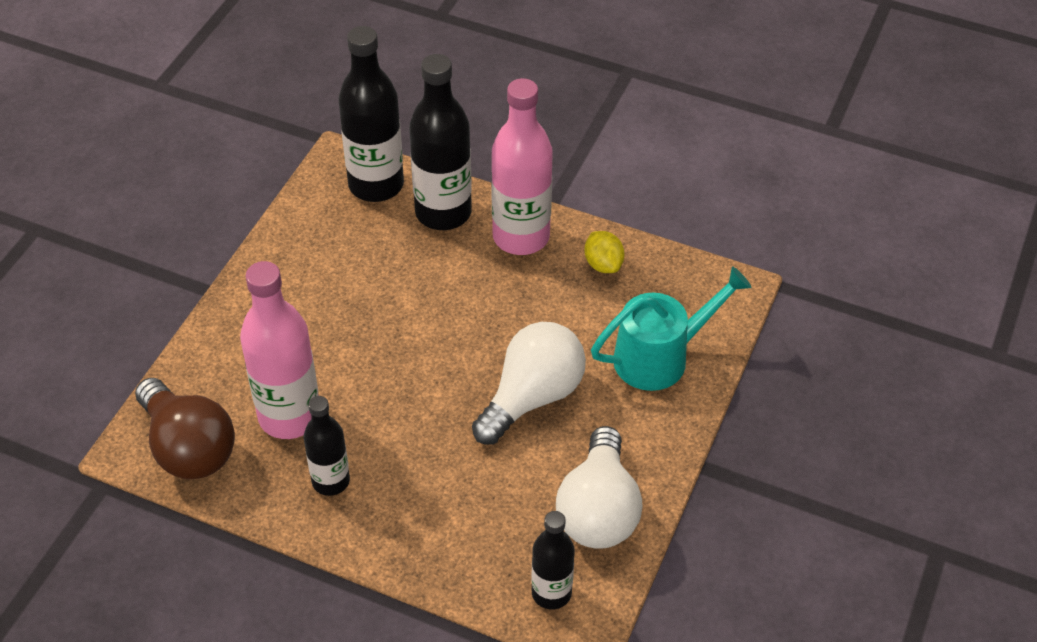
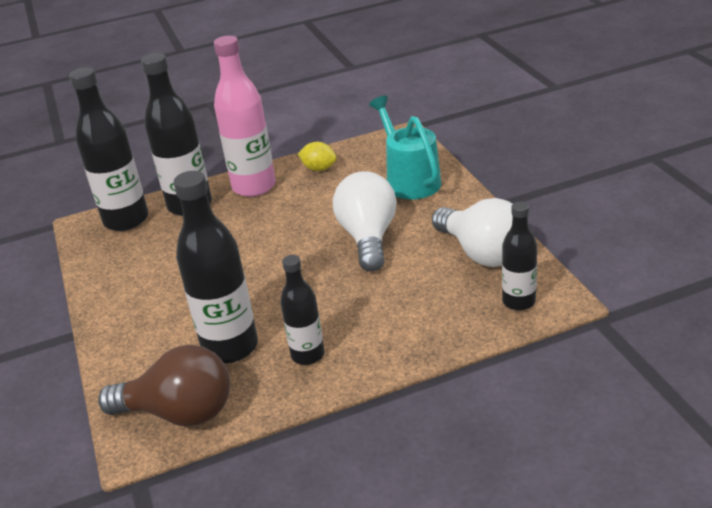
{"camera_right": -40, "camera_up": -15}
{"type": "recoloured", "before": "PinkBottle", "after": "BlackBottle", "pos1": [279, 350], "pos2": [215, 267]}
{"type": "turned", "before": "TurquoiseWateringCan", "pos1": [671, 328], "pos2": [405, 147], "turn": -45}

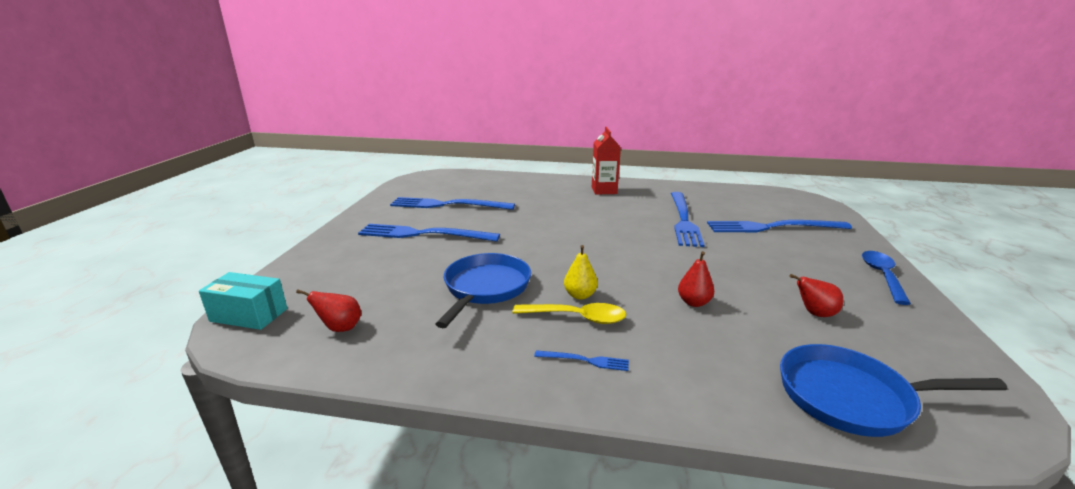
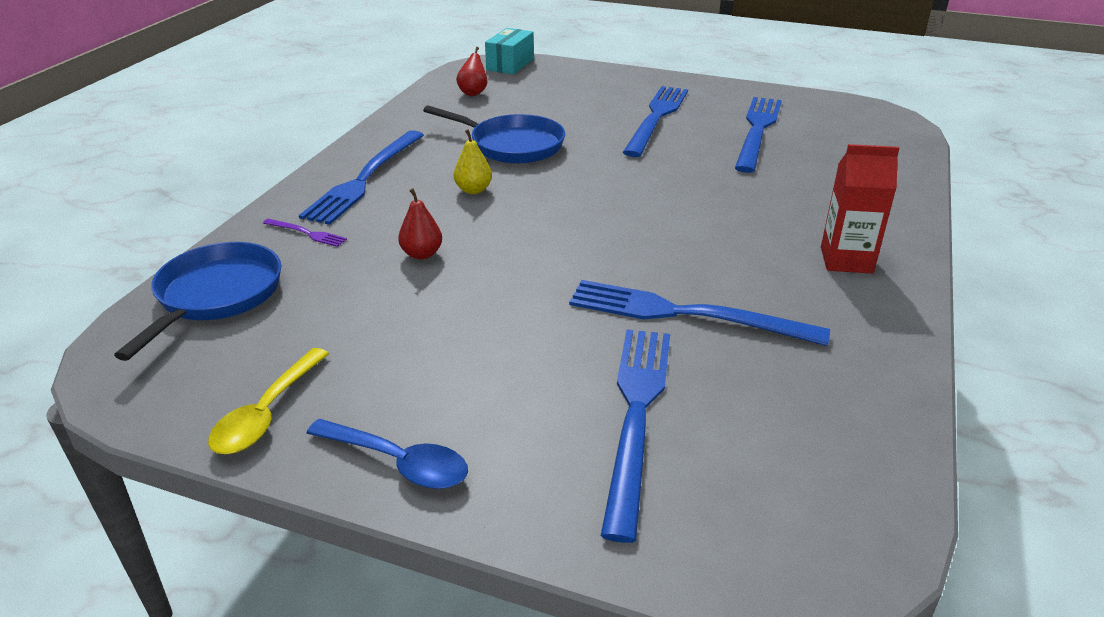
{"camera_right": 100, "camera_up": 10}
{"type": "moved", "before": "YellowSpoon", "pos1": [569, 313], "pos2": [268, 401]}
{"type": "added", "after": "PurpleFork", "pos2": [305, 233]}
{"type": "resized", "before": "BlueFork", "pos1": [581, 360], "pos2": [361, 177], "scale": 2.33}
{"type": "removed", "before": "RedPear", "pos1": [816, 295]}

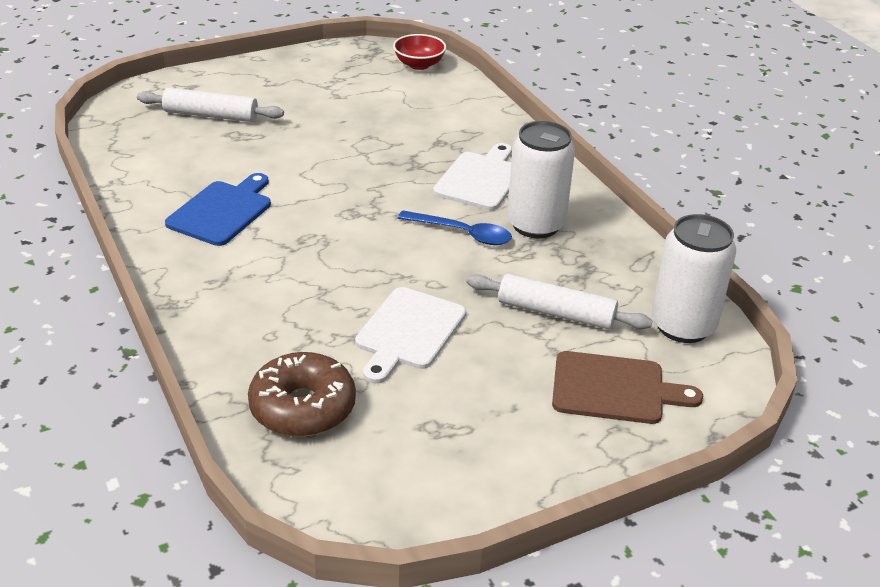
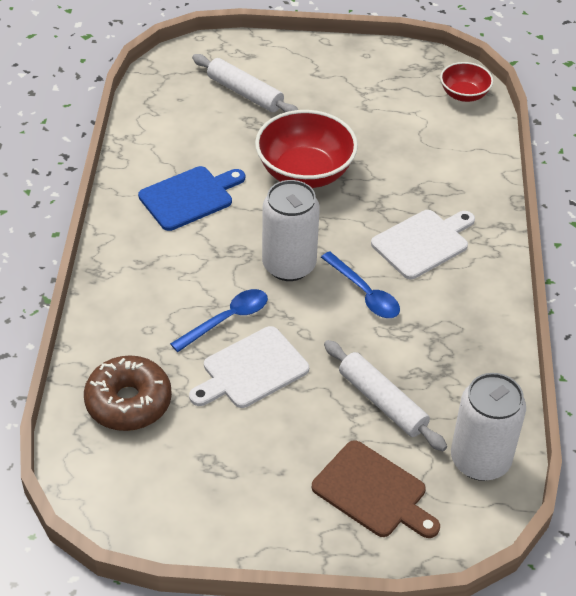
{"camera_right": 30, "camera_up": 10}
{"type": "added", "after": "BlueSpoon", "pos2": [219, 320]}
{"type": "added", "after": "RedBowl", "pos2": [306, 149]}
{"type": "moved", "before": "WhiteCan", "pos1": [541, 179], "pos2": [291, 230]}

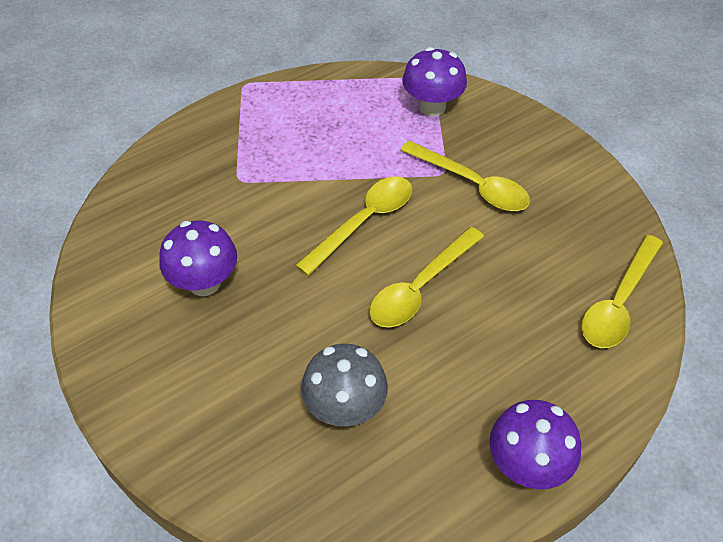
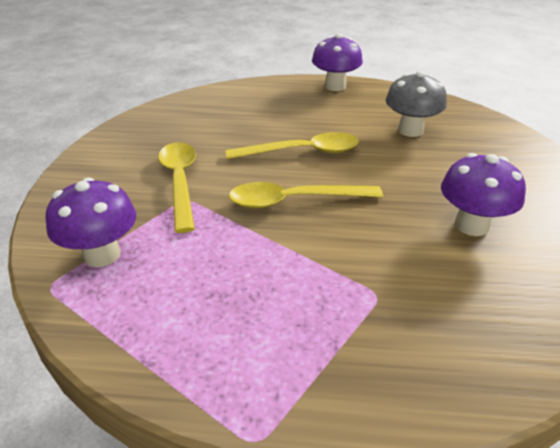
{"camera_right": -140, "camera_up": -15}
{"type": "removed", "before": "YellowSpoon", "pos1": [622, 291]}

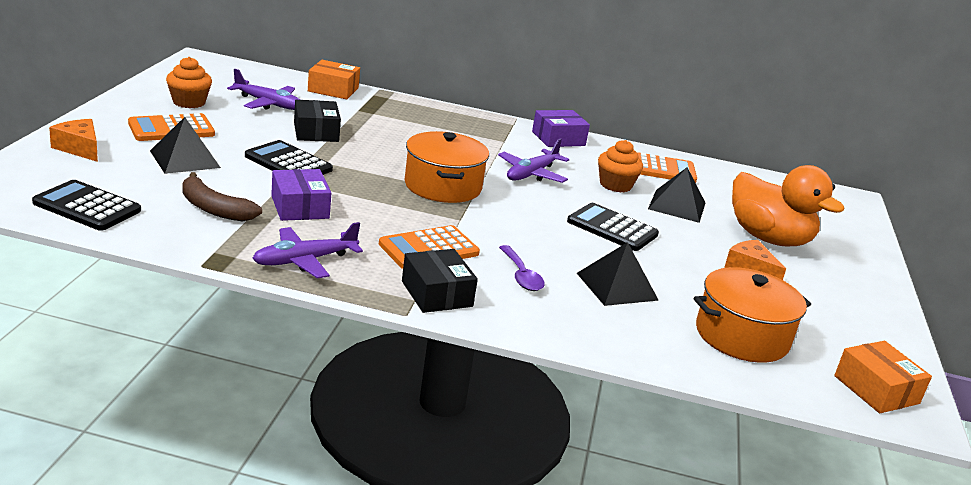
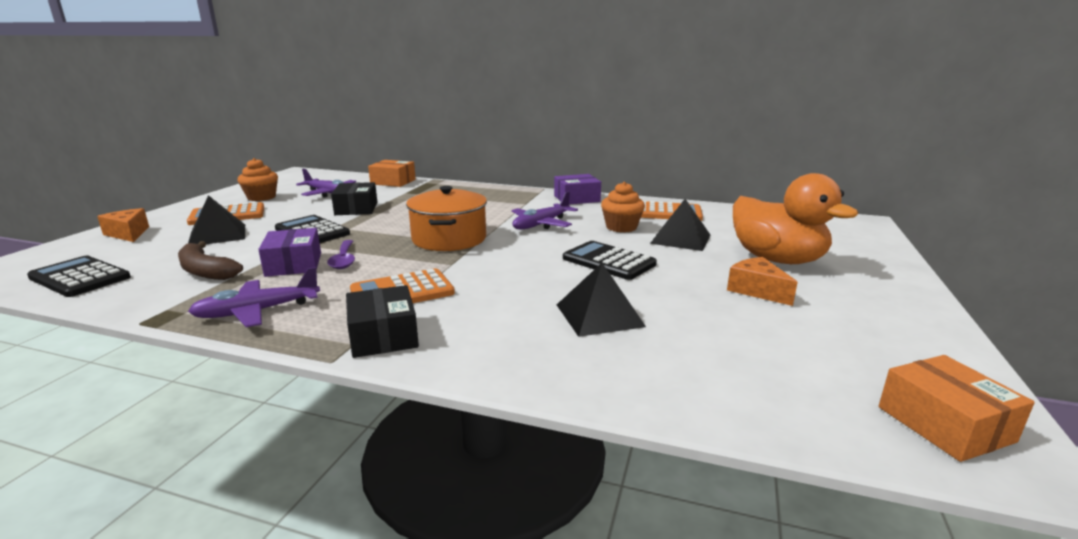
{"camera_right": 10, "camera_up": -5}
{"type": "moved", "before": "PurpleSpoon", "pos1": [522, 268], "pos2": [341, 254]}
{"type": "removed", "before": "OrangePot", "pos1": [752, 315]}

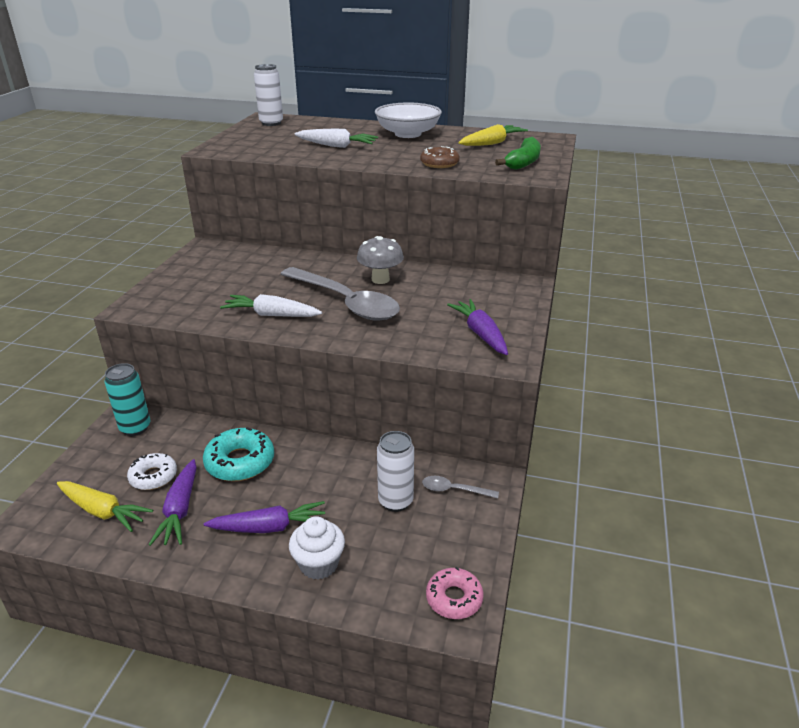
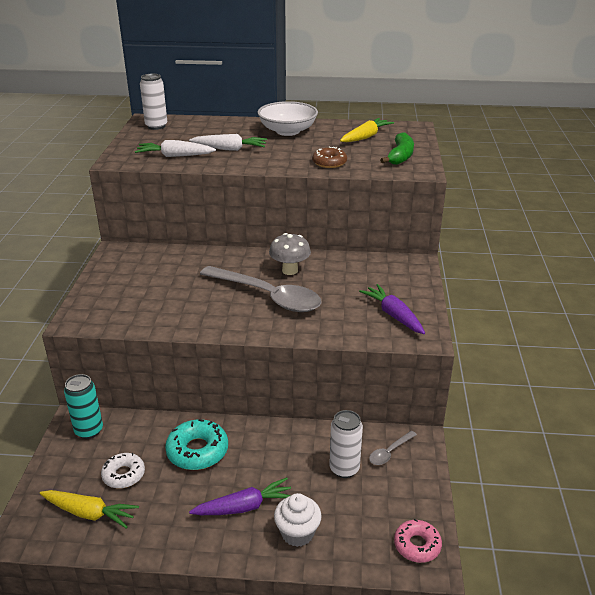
{"camera_right": -10, "camera_up": 0}
{"type": "moved", "before": "WhiteCarrot", "pos1": [271, 305], "pos2": [175, 148]}
{"type": "turned", "before": "GreySpoon", "pos1": [460, 487], "pos2": [393, 448], "turn": -45}
{"type": "removed", "before": "PurpleCarrot", "pos1": [173, 502]}

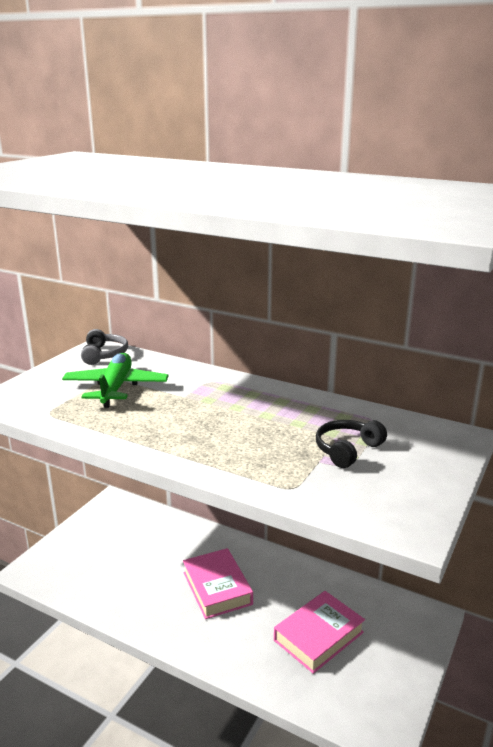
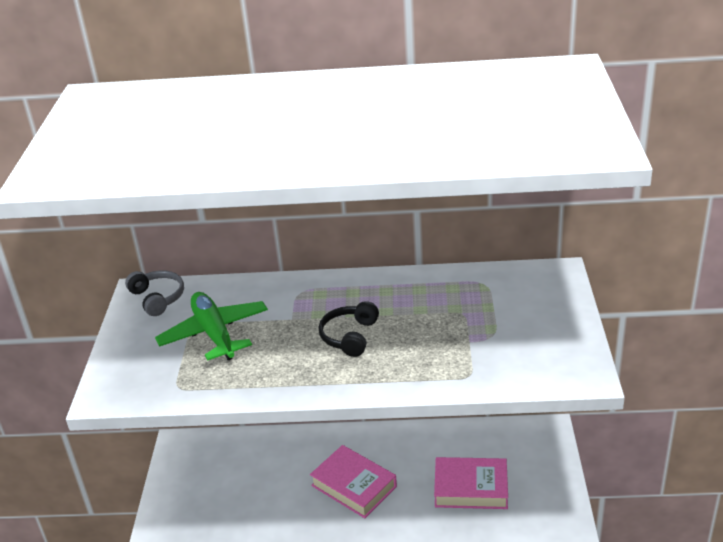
{"camera_right": -25, "camera_up": 10}
{"type": "moved", "before": "BlackHeadphones", "pos1": [351, 444], "pos2": [349, 329]}
{"type": "turned", "before": "PinkBook", "pos1": [319, 632], "pos2": [471, 483], "turn": 75}

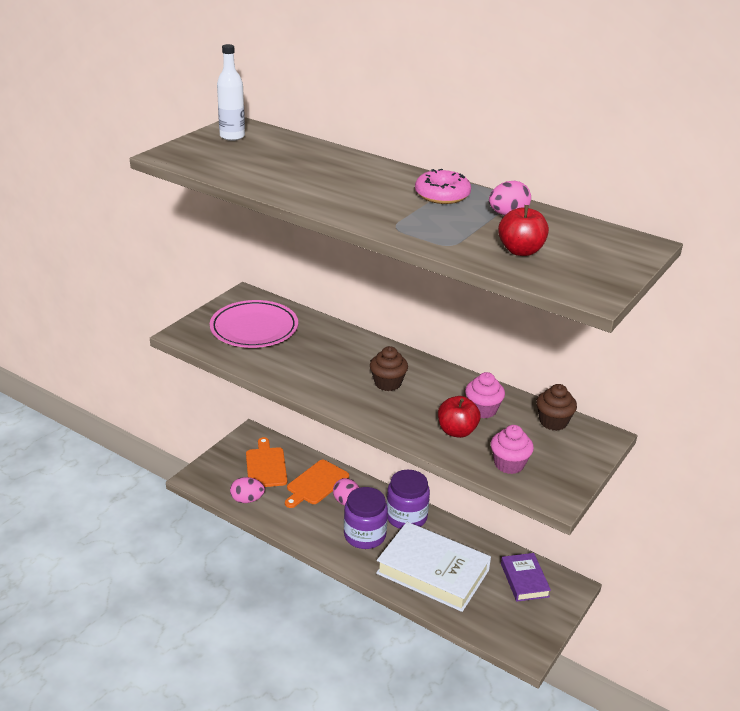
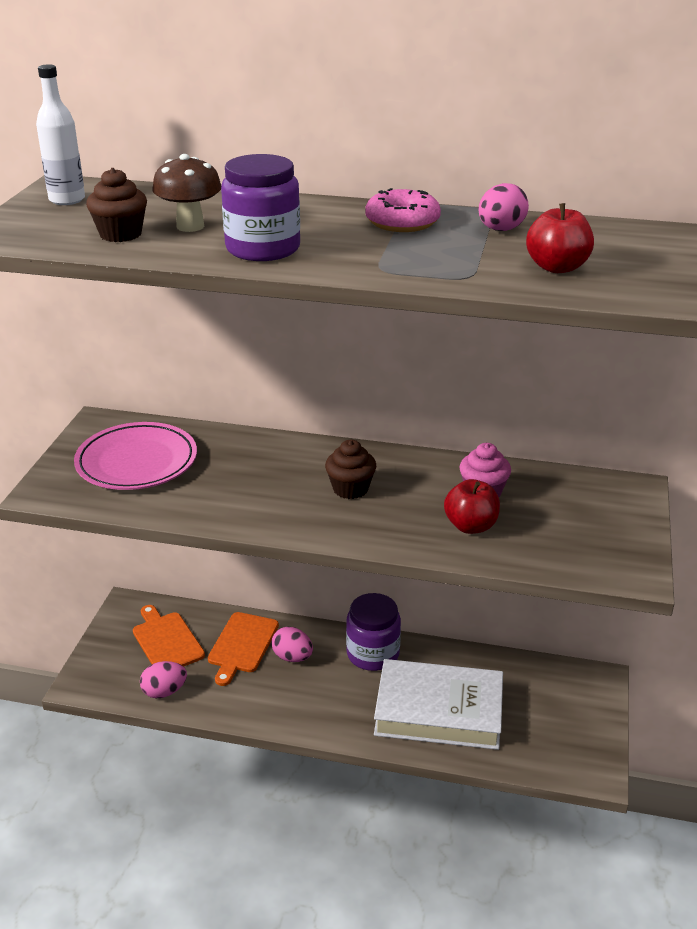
{"camera_right": -20, "camera_up": 0}
{"type": "moved", "before": "BrownCupcake", "pos1": [556, 407], "pos2": [116, 205]}
{"type": "added", "after": "BrownMushroom", "pos2": [186, 193]}
{"type": "moved", "before": "PurpleJar", "pos1": [366, 518], "pos2": [260, 207]}
{"type": "removed", "before": "PinkCupcake", "pos1": [512, 449]}
{"type": "removed", "before": "PurpleBook", "pos1": [526, 577]}

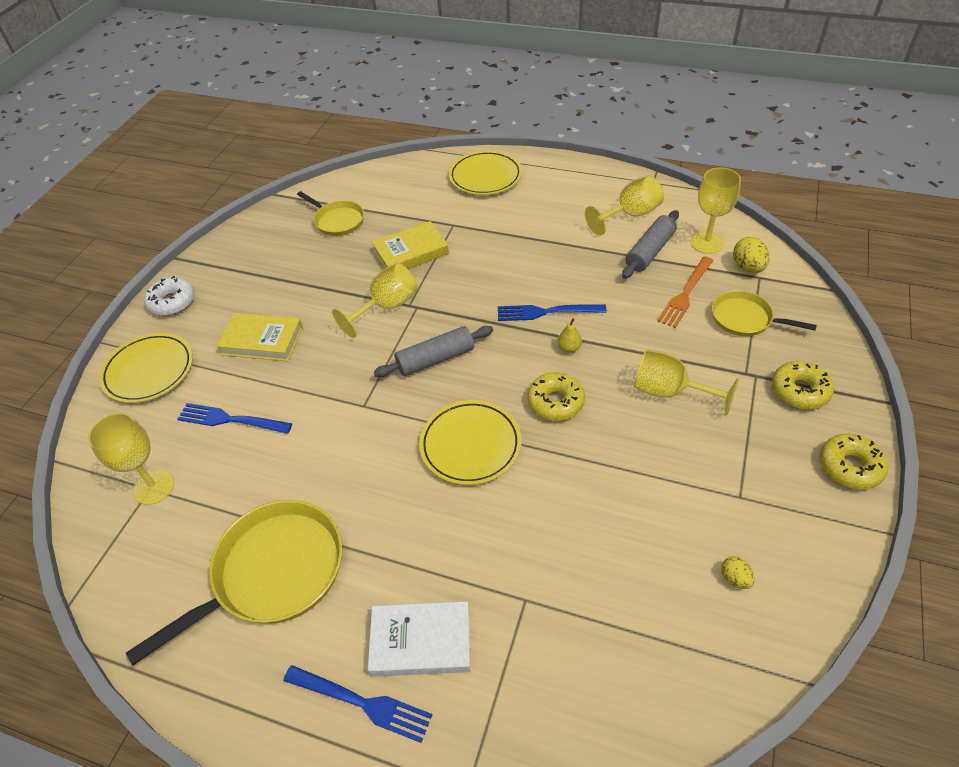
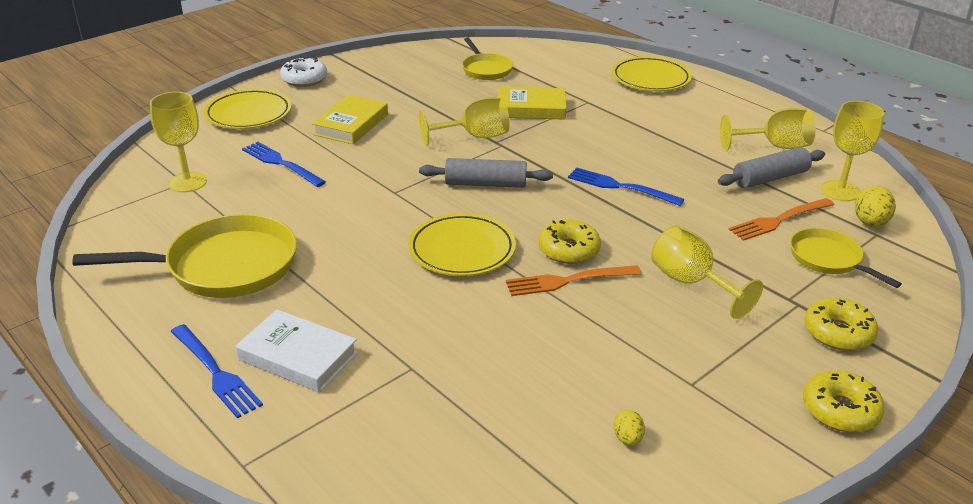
{"camera_right": 25, "camera_up": -15}
{"type": "turned", "before": "YellowBook", "pos1": [259, 337], "pos2": [350, 119], "turn": 75}
{"type": "added", "after": "OrangeFork", "pos2": [574, 280]}
{"type": "removed", "before": "YellowPear", "pos1": [570, 336]}

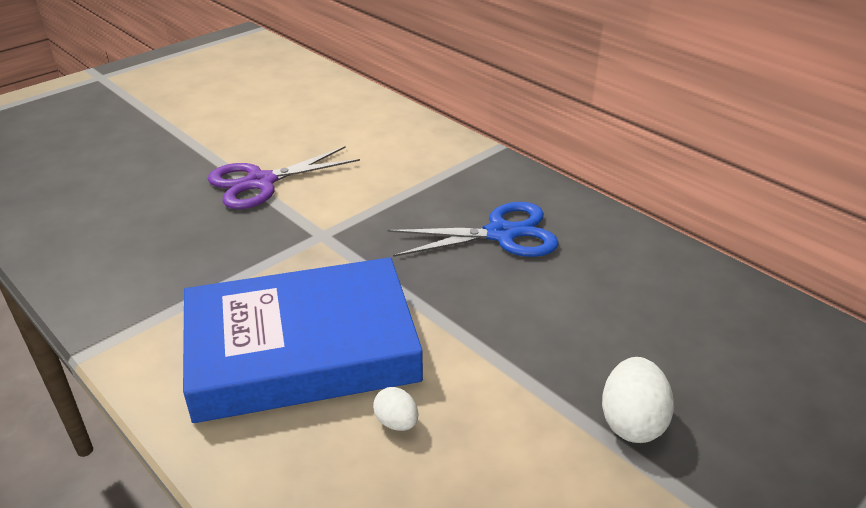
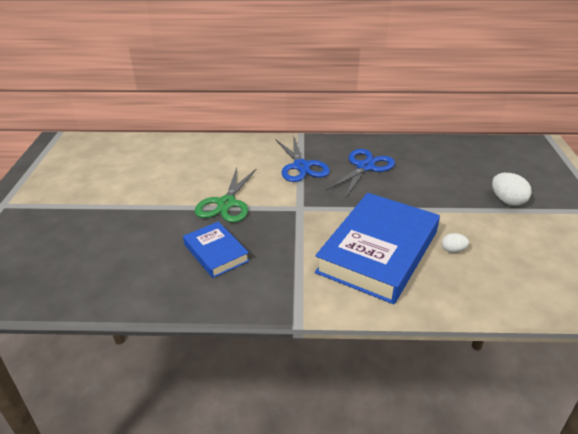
{"camera_right": -45, "camera_up": 0}
{"type": "added", "after": "BlueBook", "pos2": [216, 249]}
{"type": "recoloured", "before": "PurpleScissors", "after": "GreenScissors", "pos1": [284, 177], "pos2": [226, 195]}
{"type": "added", "after": "BlueScissors", "pos2": [302, 160]}

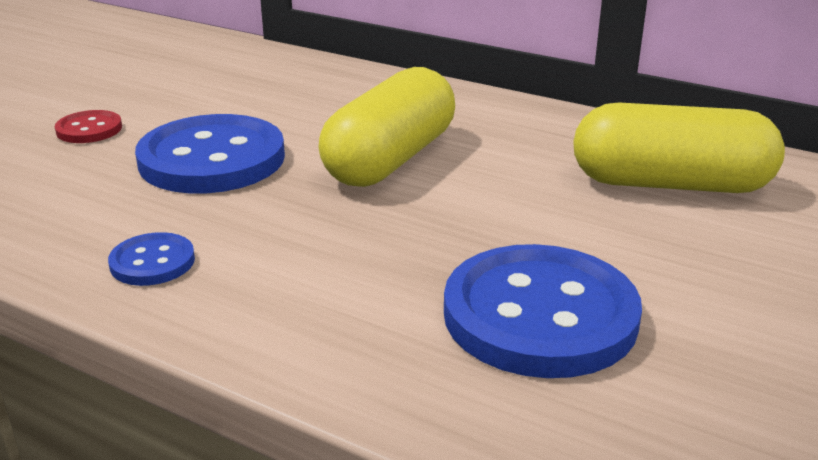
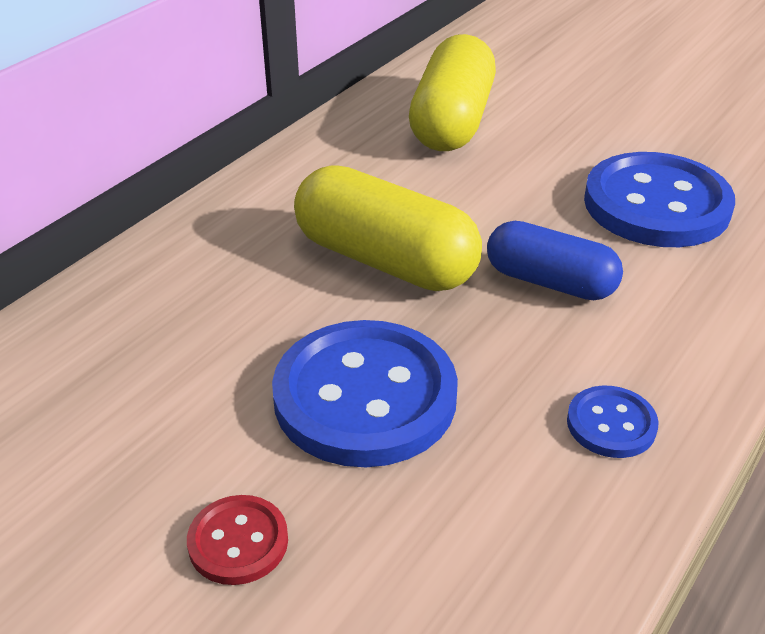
{"camera_right": -85, "camera_up": 10}
{"type": "added", "after": "BlueCapsule", "pos2": [555, 260]}

